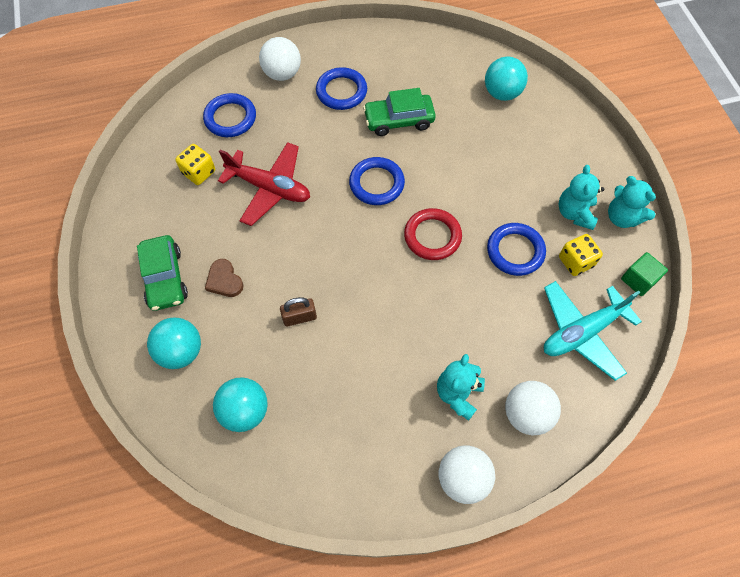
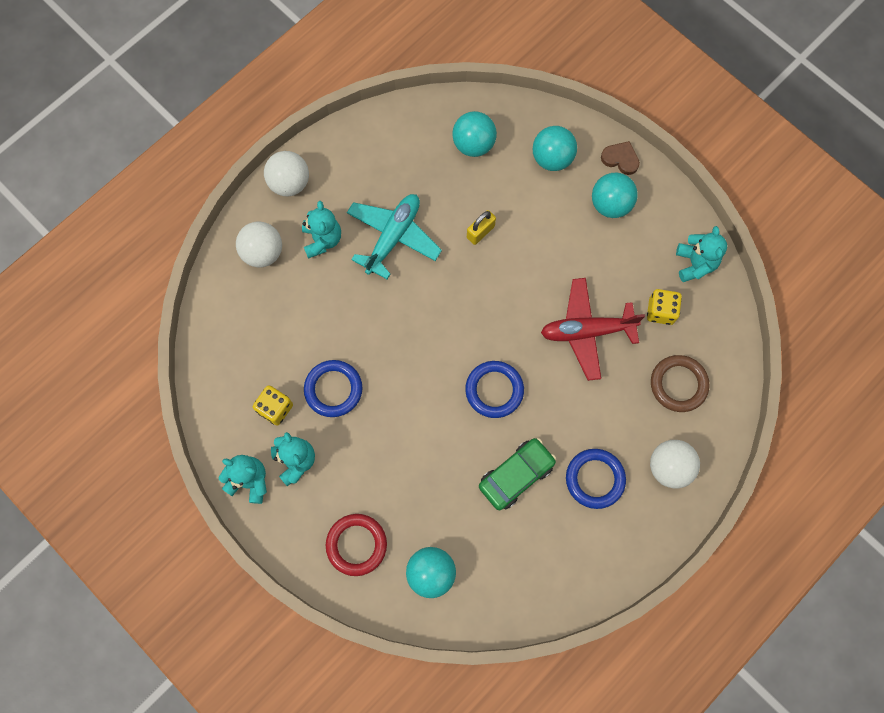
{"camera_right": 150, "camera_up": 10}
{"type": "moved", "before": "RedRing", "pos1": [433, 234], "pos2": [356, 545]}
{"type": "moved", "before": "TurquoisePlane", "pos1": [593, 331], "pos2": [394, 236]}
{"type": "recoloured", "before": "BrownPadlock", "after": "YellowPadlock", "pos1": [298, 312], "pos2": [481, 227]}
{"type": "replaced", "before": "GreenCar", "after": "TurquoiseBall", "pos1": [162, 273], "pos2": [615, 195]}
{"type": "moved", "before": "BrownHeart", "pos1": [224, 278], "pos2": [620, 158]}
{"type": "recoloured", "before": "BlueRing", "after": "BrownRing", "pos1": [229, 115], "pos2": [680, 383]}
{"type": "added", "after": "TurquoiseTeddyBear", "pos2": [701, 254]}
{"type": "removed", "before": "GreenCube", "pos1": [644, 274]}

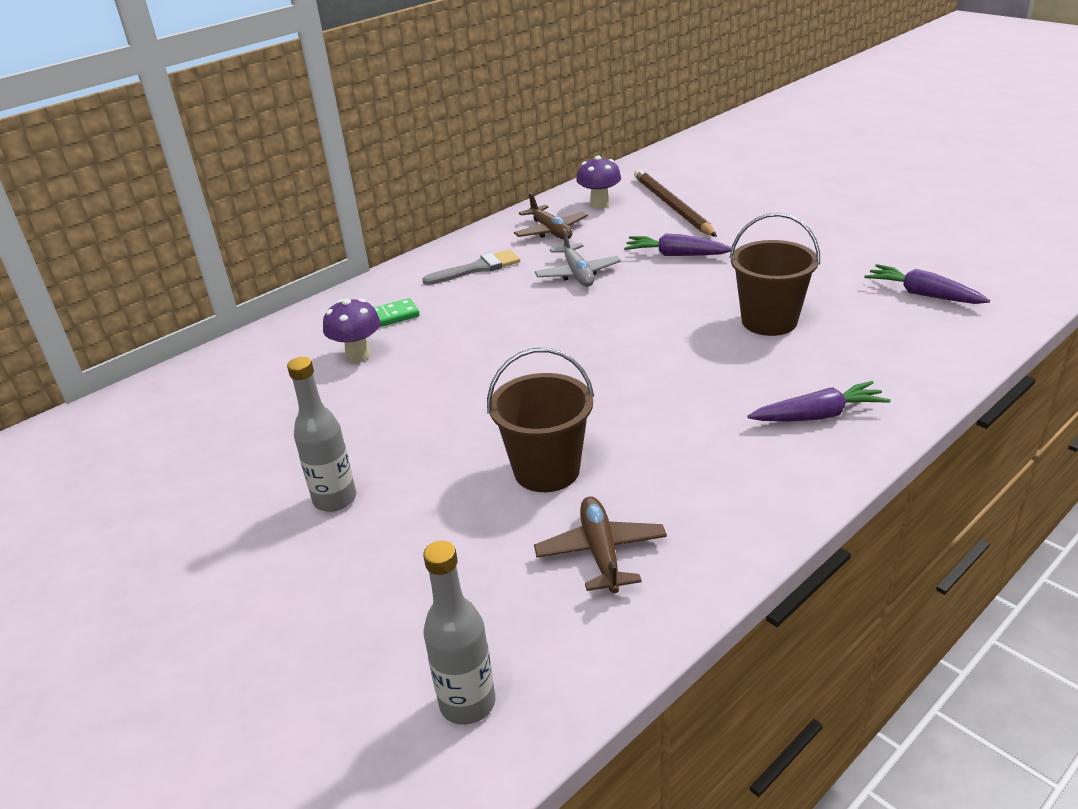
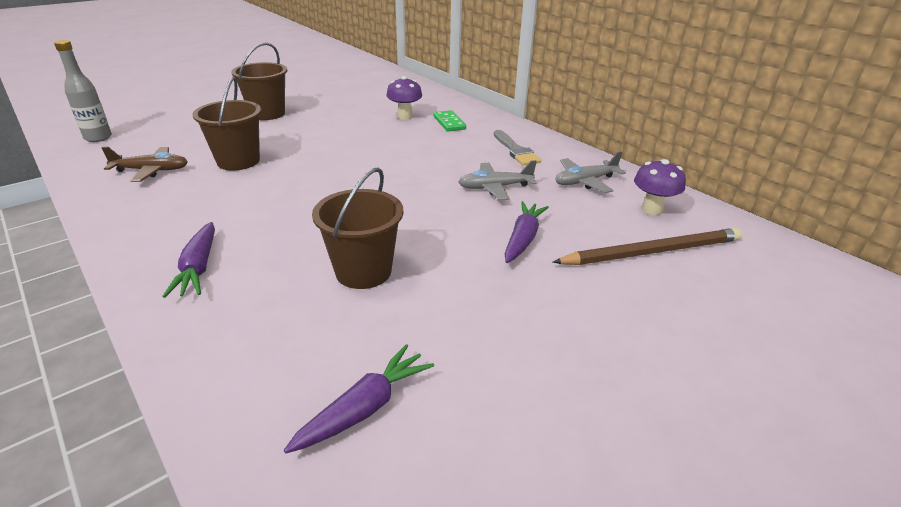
{"camera_right": 90, "camera_up": 0}
{"type": "replaced", "before": "GreyBottle", "after": "BrownBucket", "pos1": [321, 434], "pos2": [259, 81]}
{"type": "recoloured", "before": "BrownPlane", "after": "GreyPlane", "pos1": [551, 215], "pos2": [590, 172]}

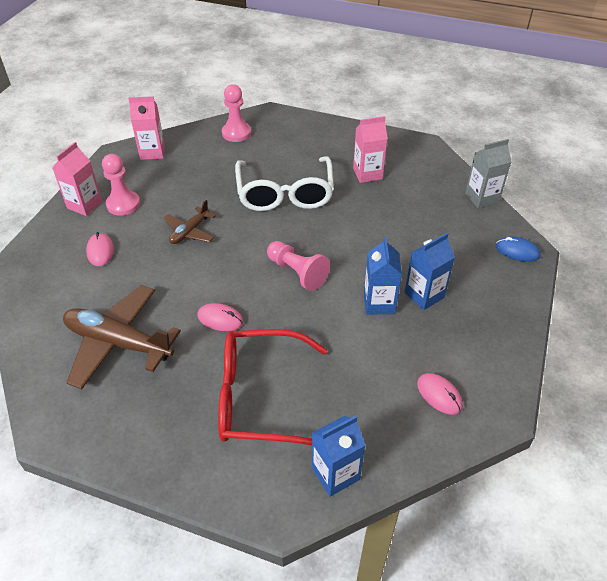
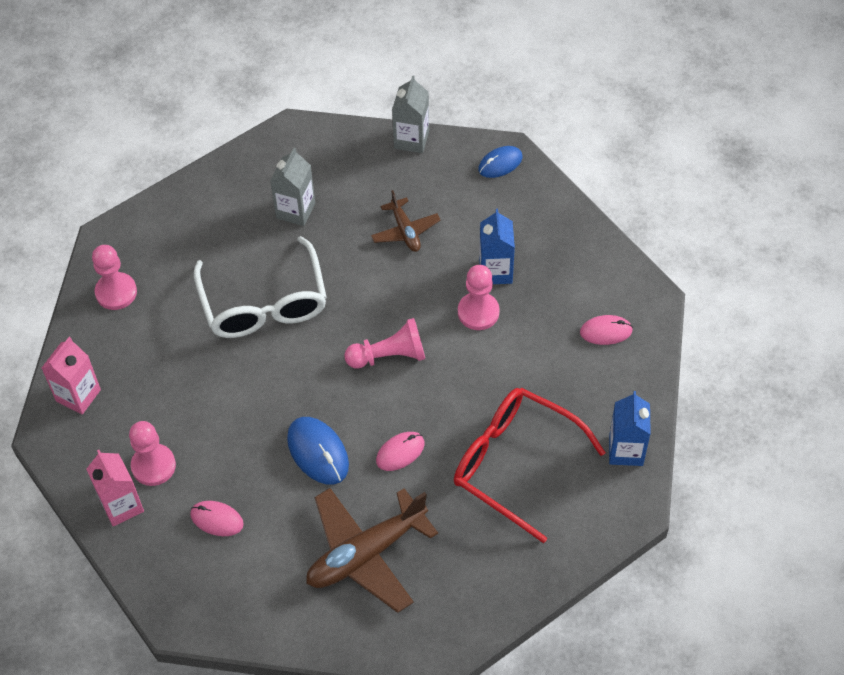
{"camera_right": -55, "camera_up": 10}
{"type": "turned", "before": "WhiteGlasses", "pos1": [284, 183], "pos2": [260, 287], "turn": 45}
{"type": "recoloured", "before": "PinkCarton", "after": "GreyCarton", "pos1": [370, 149], "pos2": [292, 187]}
{"type": "added", "after": "BlueMouse", "pos2": [318, 451]}
{"type": "moved", "before": "BrownPlane", "pos1": [189, 222], "pos2": [405, 221]}
{"type": "turned", "before": "RedGlasses", "pos1": [272, 387], "pos2": [530, 465], "turn": 90}
{"type": "replaced", "before": "BlueCarton", "after": "PinkPawn", "pos1": [383, 276], "pos2": [478, 297]}

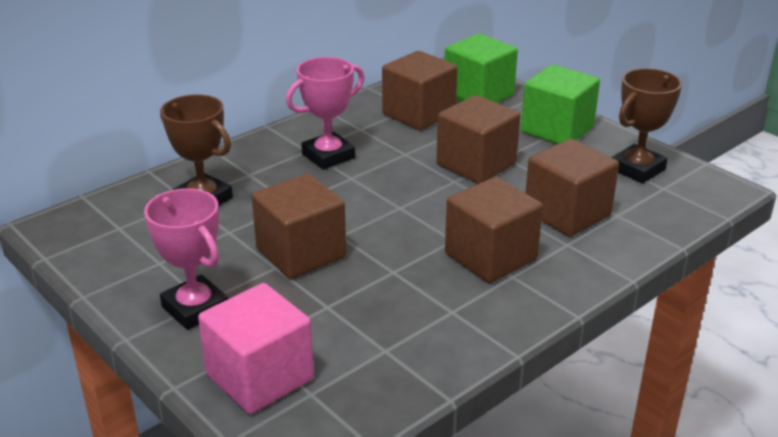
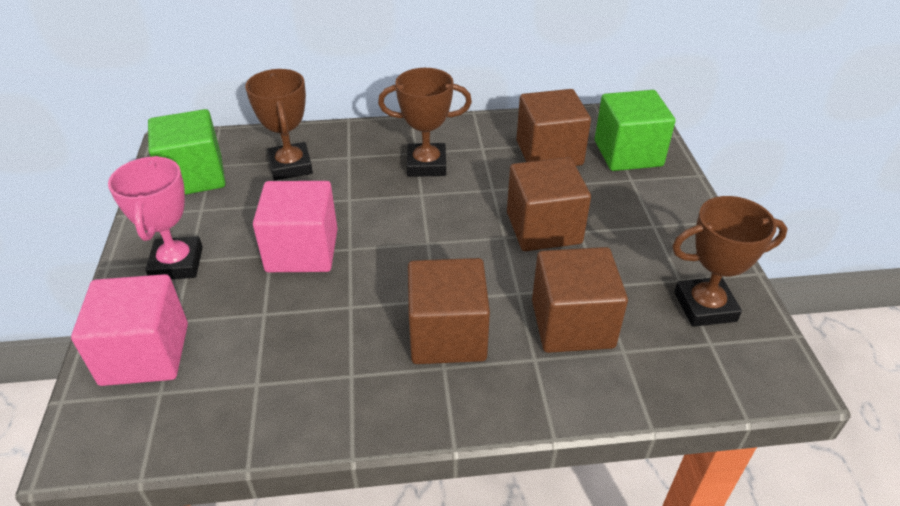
{"camera_right": 35, "camera_up": 10}
{"type": "moved", "before": "GreenCube", "pos1": [560, 104], "pos2": [186, 152]}
{"type": "recoloured", "before": "BrownCube", "after": "PinkCube", "pos1": [299, 226], "pos2": [295, 226]}
{"type": "recoloured", "before": "PinkTrophy", "after": "BrownTrophy", "pos1": [325, 113], "pos2": [425, 122]}

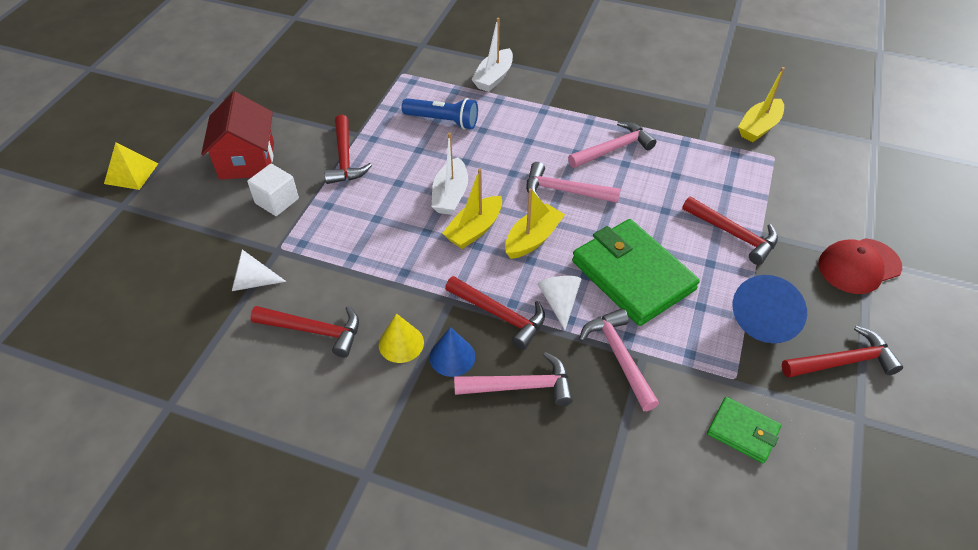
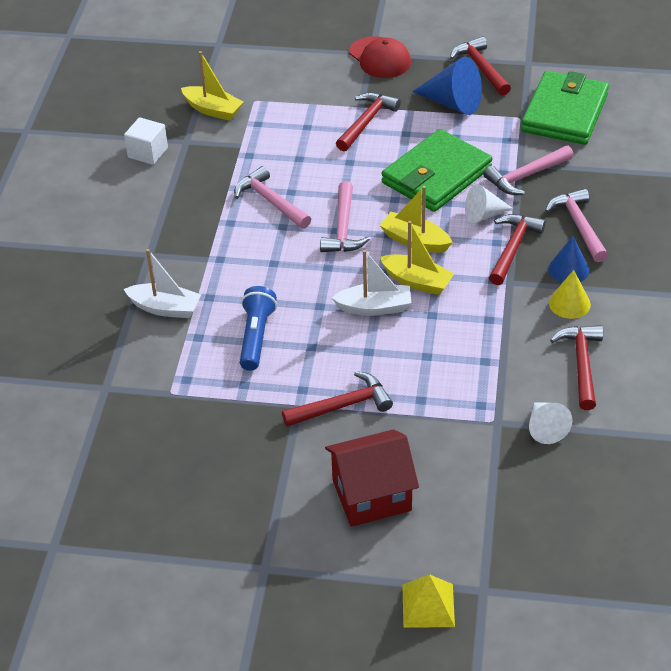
{"camera_right": -100, "camera_up": -5}
{"type": "moved", "before": "WhiteCube", "pos1": [273, 190], "pos2": [146, 141]}
{"type": "resized", "before": "GreenWallet", "pos1": [744, 430], "pos2": [565, 108], "scale": 1.99}

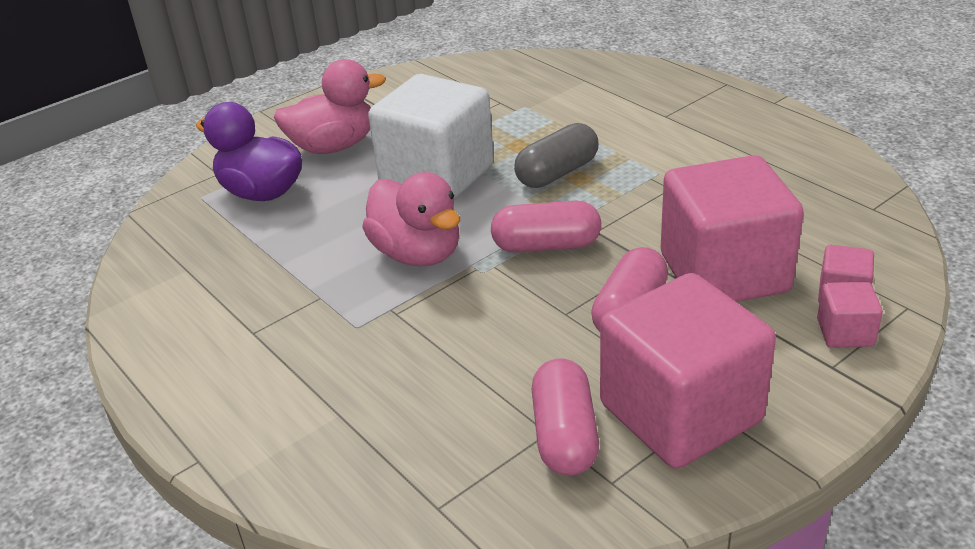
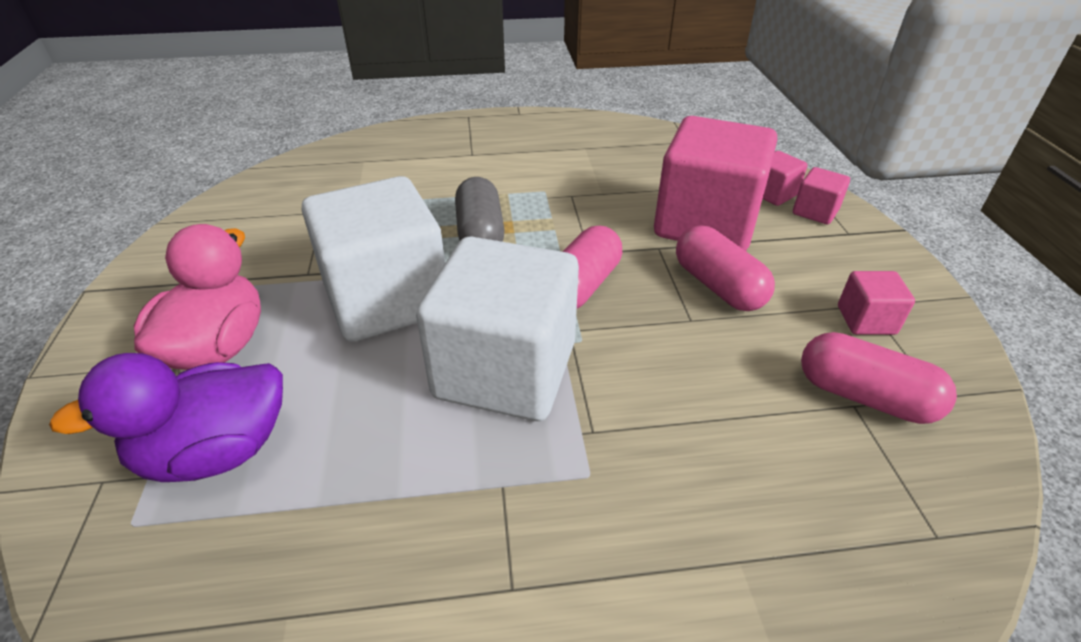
{"camera_right": -60, "camera_up": 5}
{"type": "replaced", "before": "PinkDuck", "after": "WhiteCube", "pos1": [411, 219], "pos2": [497, 329]}
{"type": "resized", "before": "PinkCube", "pos1": [688, 371], "pos2": [876, 303], "scale": 0.43}

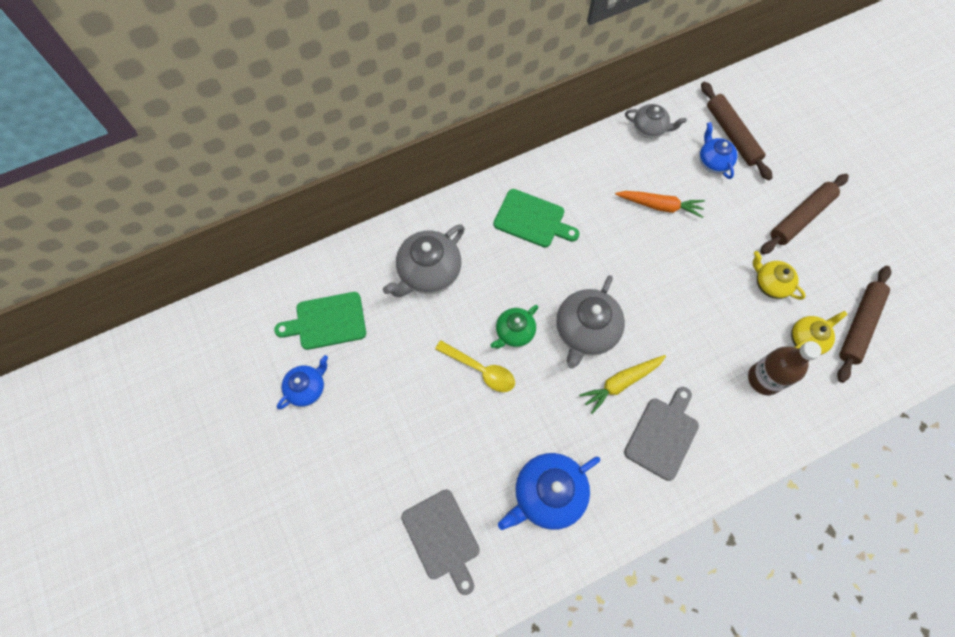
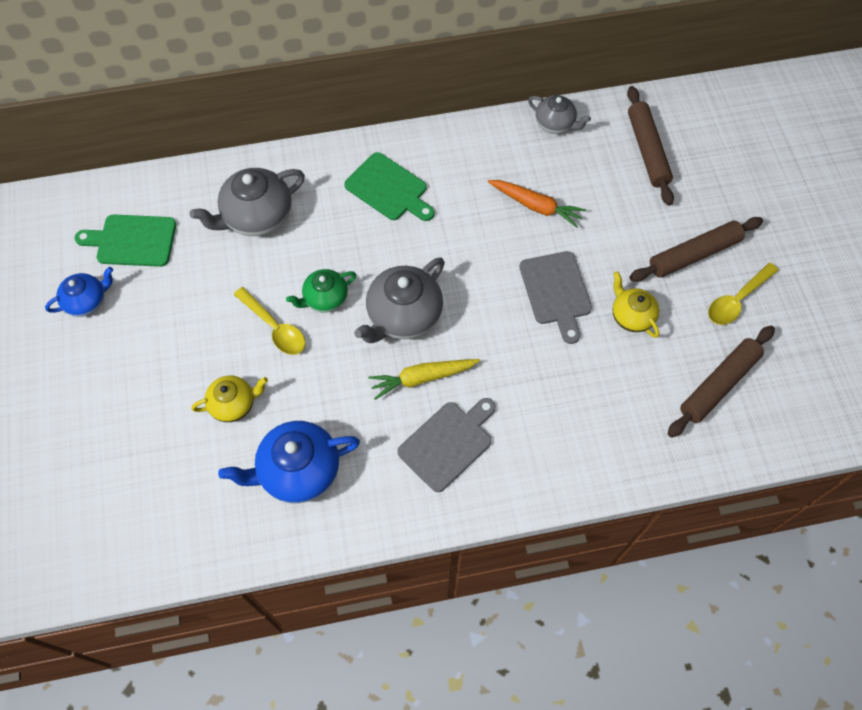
{"camera_right": 15, "camera_up": -5}
{"type": "moved", "before": "YellowTeapot", "pos1": [819, 333], "pos2": [230, 399]}
{"type": "moved", "before": "GreyCuttingBoard", "pos1": [440, 542], "pos2": [555, 297]}
{"type": "added", "after": "YellowSpoon", "pos2": [743, 294]}
{"type": "removed", "before": "BlueTeapot", "pos1": [718, 150]}
{"type": "removed", "before": "BrownBottle", "pos1": [784, 368]}

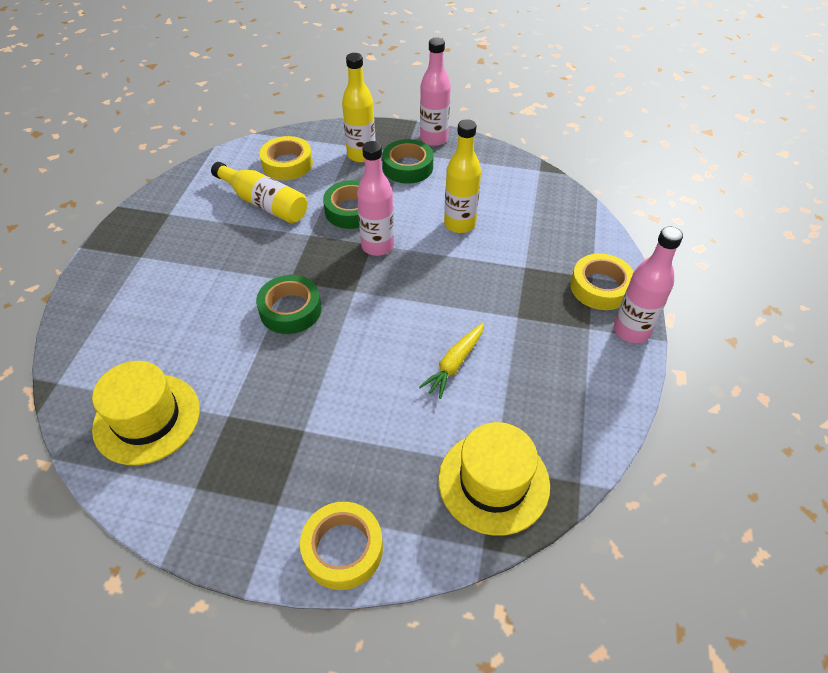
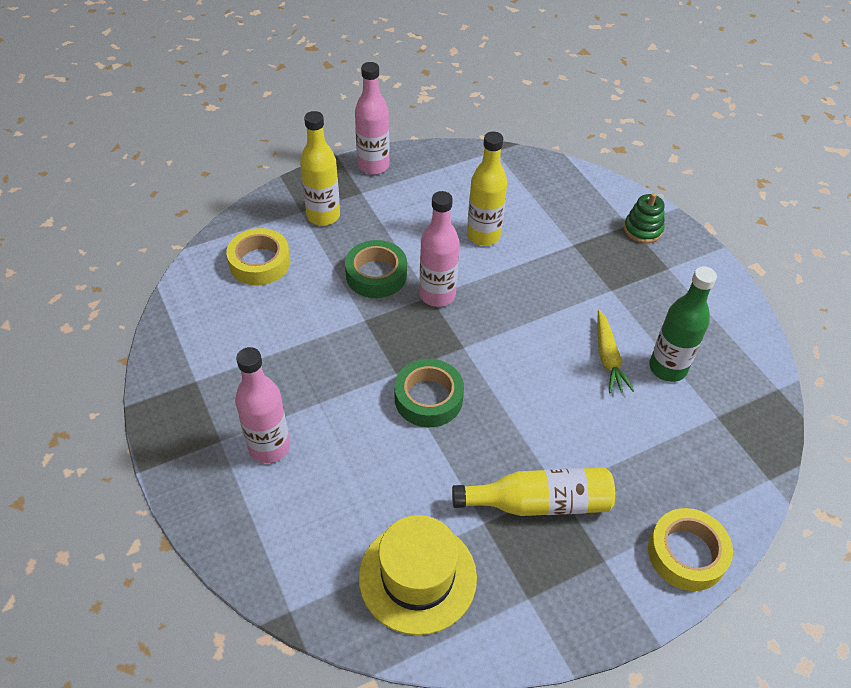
{"camera_right": -40, "camera_up": 0}
{"type": "moved", "before": "PinkBottle", "pos1": [648, 285], "pos2": [262, 405]}
{"type": "moved", "before": "YellowBottle", "pos1": [259, 193], "pos2": [533, 491]}
{"type": "replaced", "before": "YellowTape", "after": "GreenStackingToy", "pos1": [602, 281], "pos2": [644, 218]}
{"type": "added", "after": "GreenBottle", "pos2": [683, 324]}
{"type": "removed", "before": "GreenTape", "pos1": [407, 161]}
{"type": "removed", "before": "YellowHat", "pos1": [494, 479]}

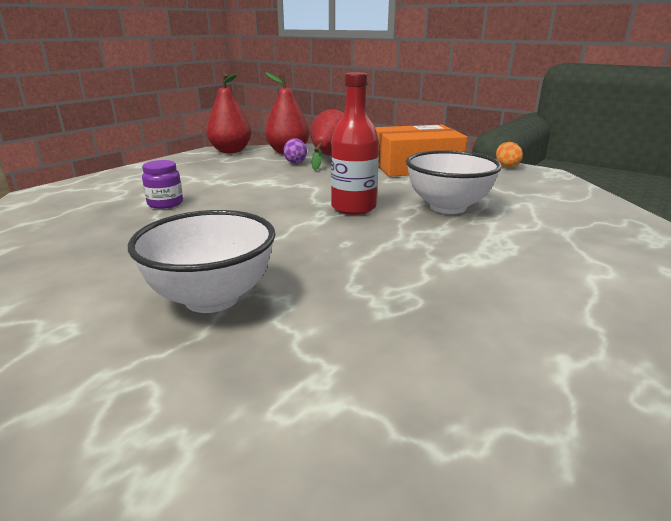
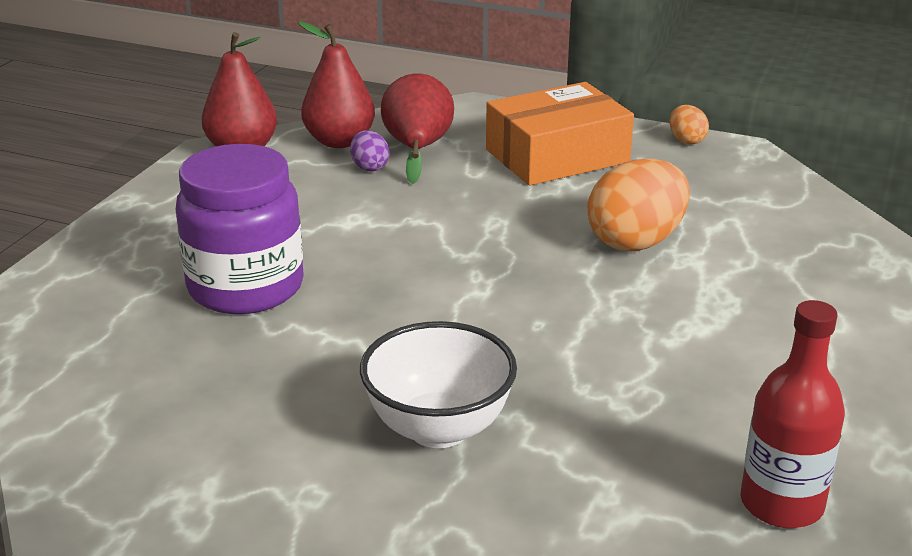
{"camera_right": -15, "camera_up": 5}
{"type": "resized", "before": "PurpleJar", "pos1": [162, 184], "pos2": [240, 229], "scale": 2.27}
{"type": "replaced", "before": "WhiteBowl", "after": "OrangeEgg", "pos1": [454, 182], "pos2": [639, 205]}
{"type": "moved", "before": "RedBottle", "pos1": [355, 143], "pos2": [792, 414]}

